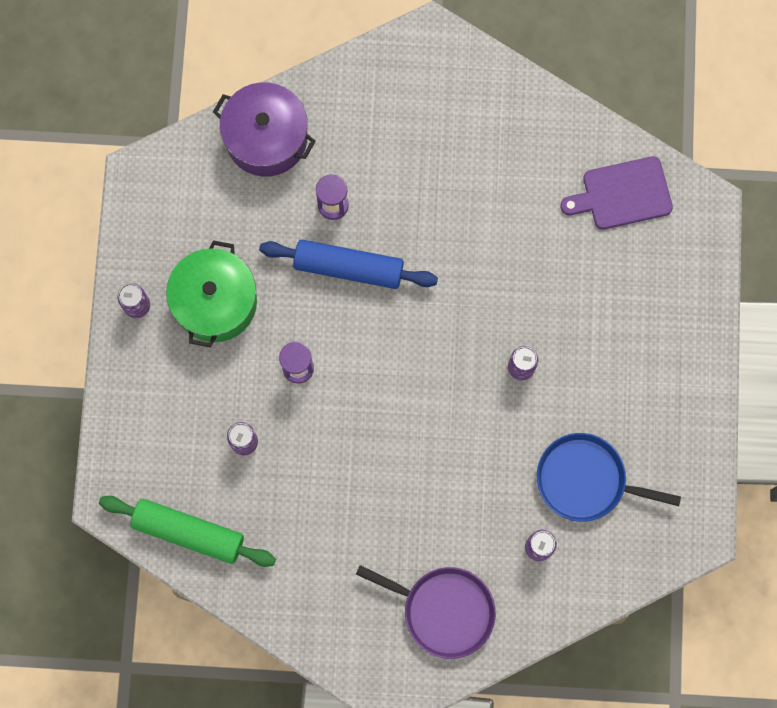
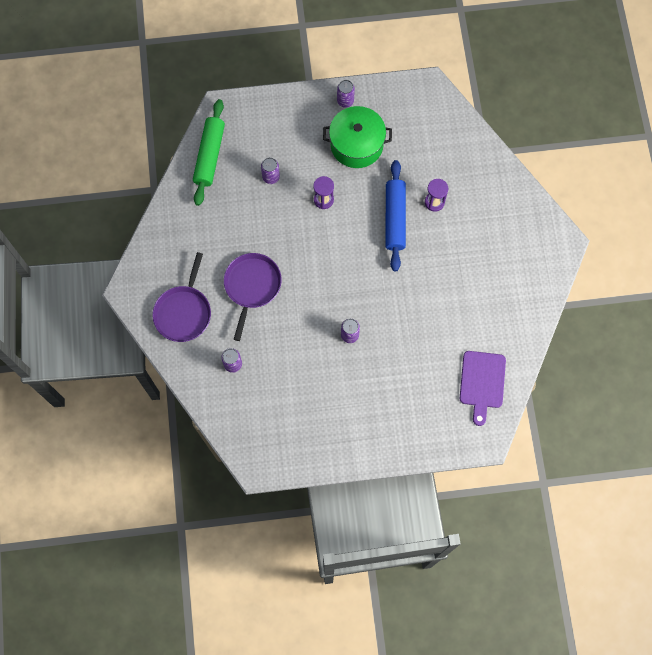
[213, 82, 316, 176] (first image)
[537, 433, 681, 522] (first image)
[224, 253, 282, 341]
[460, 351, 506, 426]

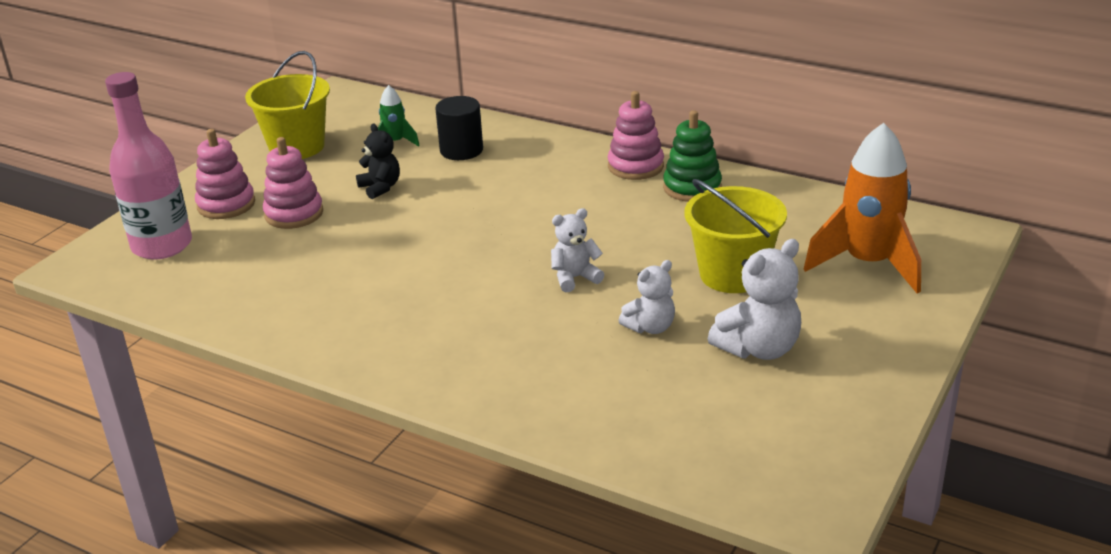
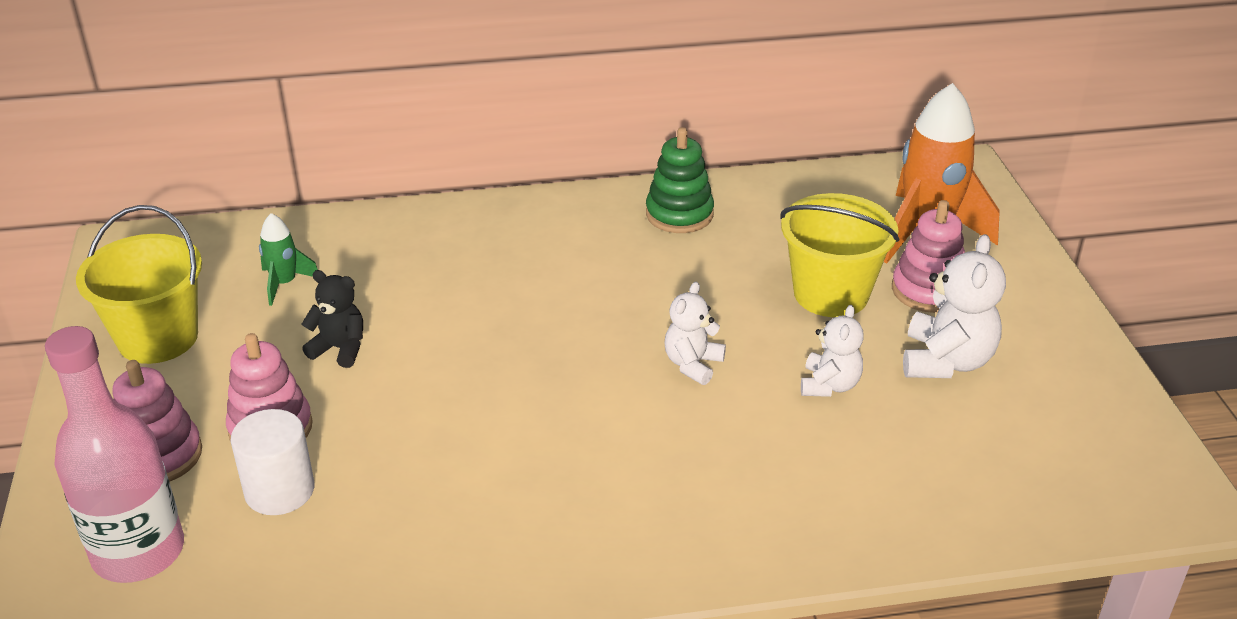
[435, 96, 483, 160] (first image)
[230, 409, 314, 515]
[892, 200, 965, 313]

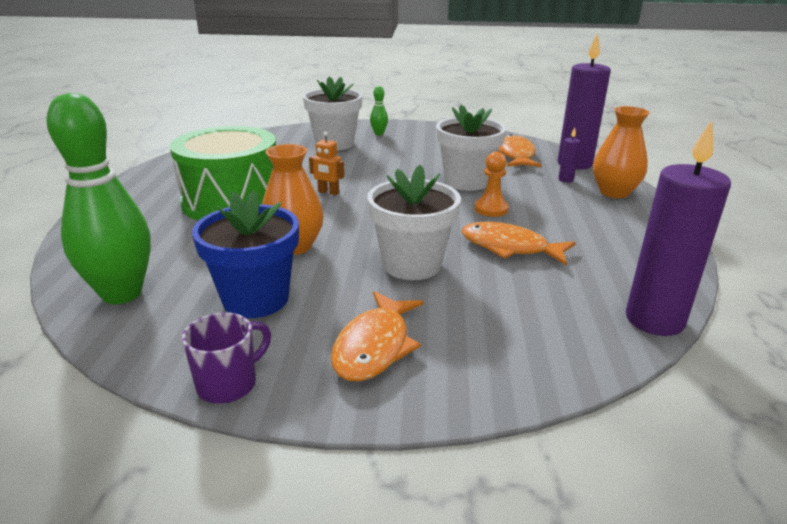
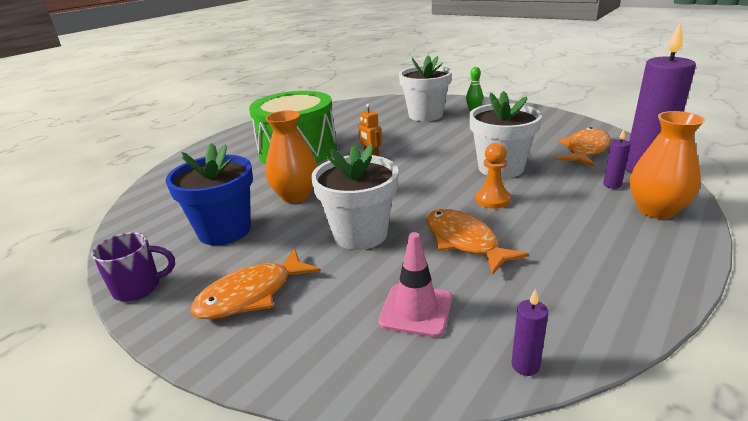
[46, 93, 151, 304] (first image)
[378, 232, 452, 337]
[511, 289, 548, 376]

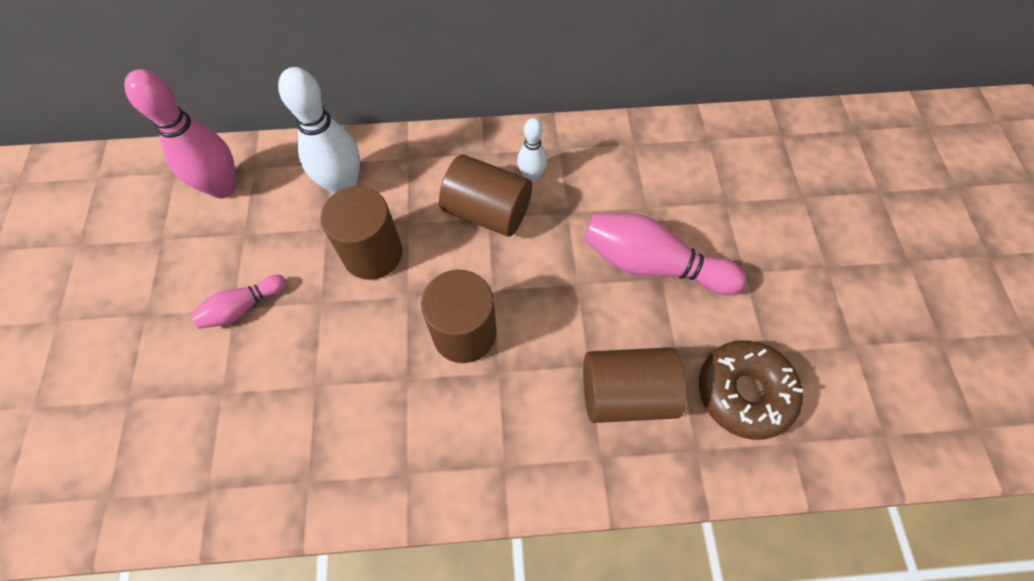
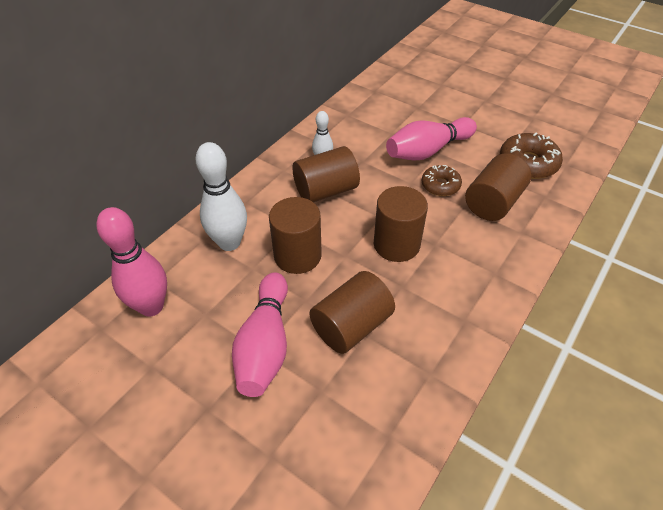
[309, 271, 395, 354]
[422, 165, 462, 196]
[232, 272, 288, 397]

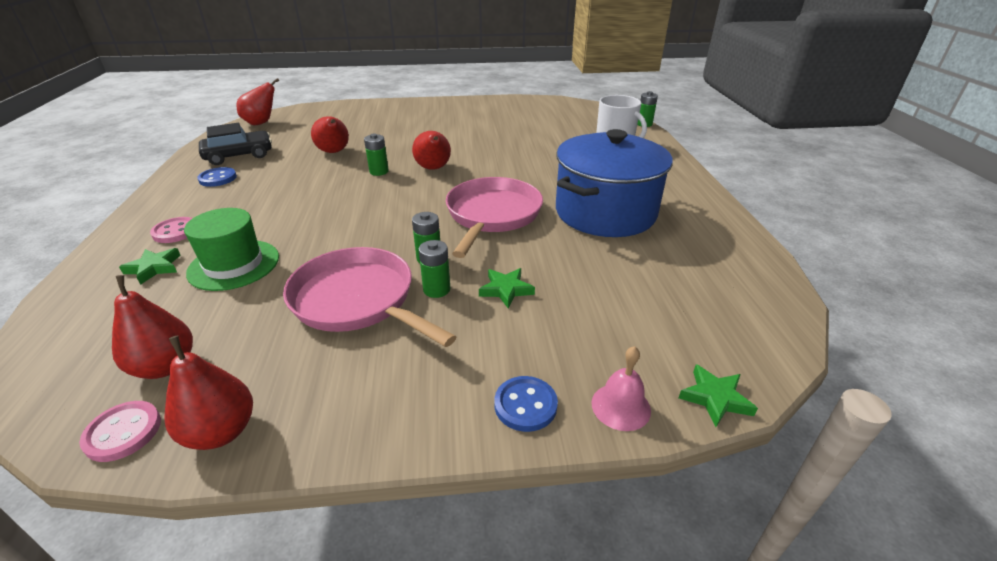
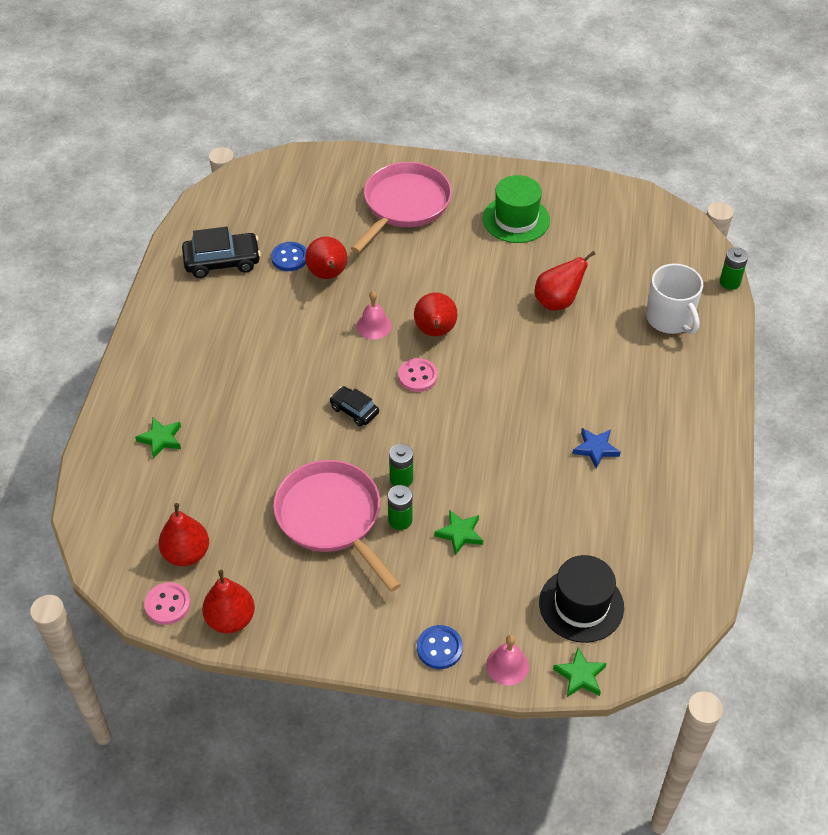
[330, 386, 379, 426]
[539, 555, 624, 643]
[398, 358, 438, 392]
[483, 175, 550, 243]
[271, 242, 307, 271]
[535, 251, 596, 311]
[351, 162, 452, 253]
[356, 291, 392, 339]
[572, 428, 621, 469]

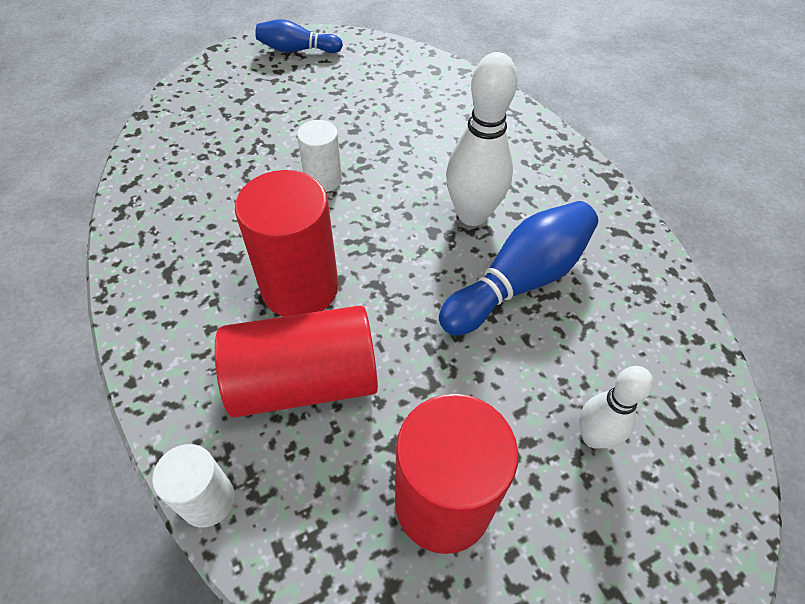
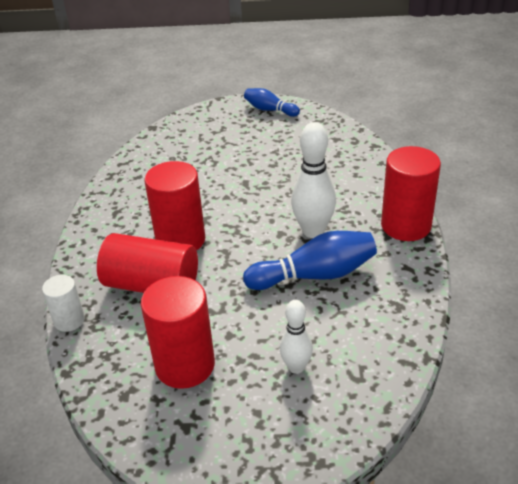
[297, 120, 342, 192] (first image)
[381, 146, 441, 241]

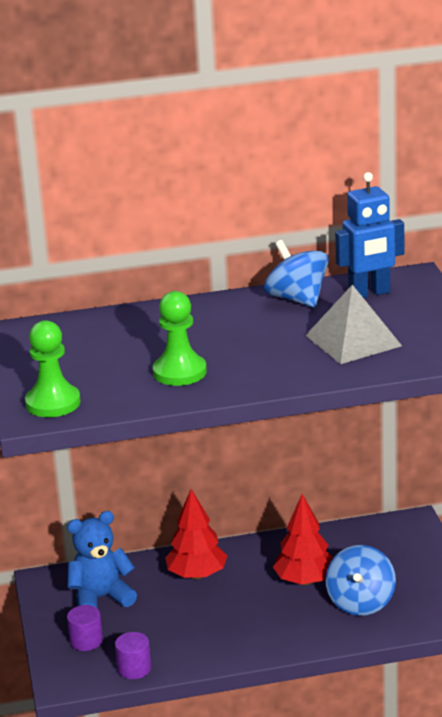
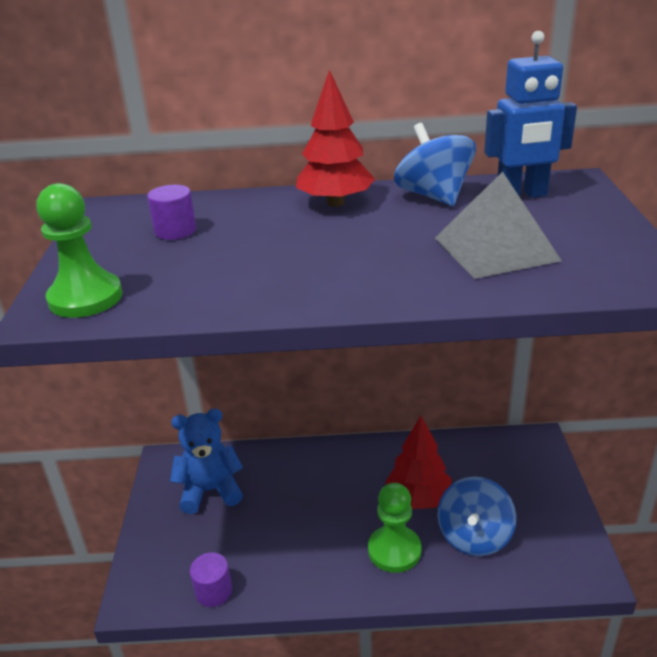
[147, 185, 196, 240]
[368, 483, 422, 573]
[296, 70, 375, 207]

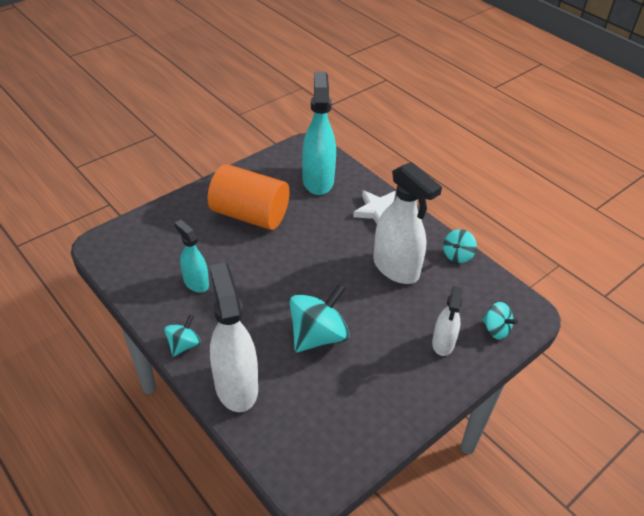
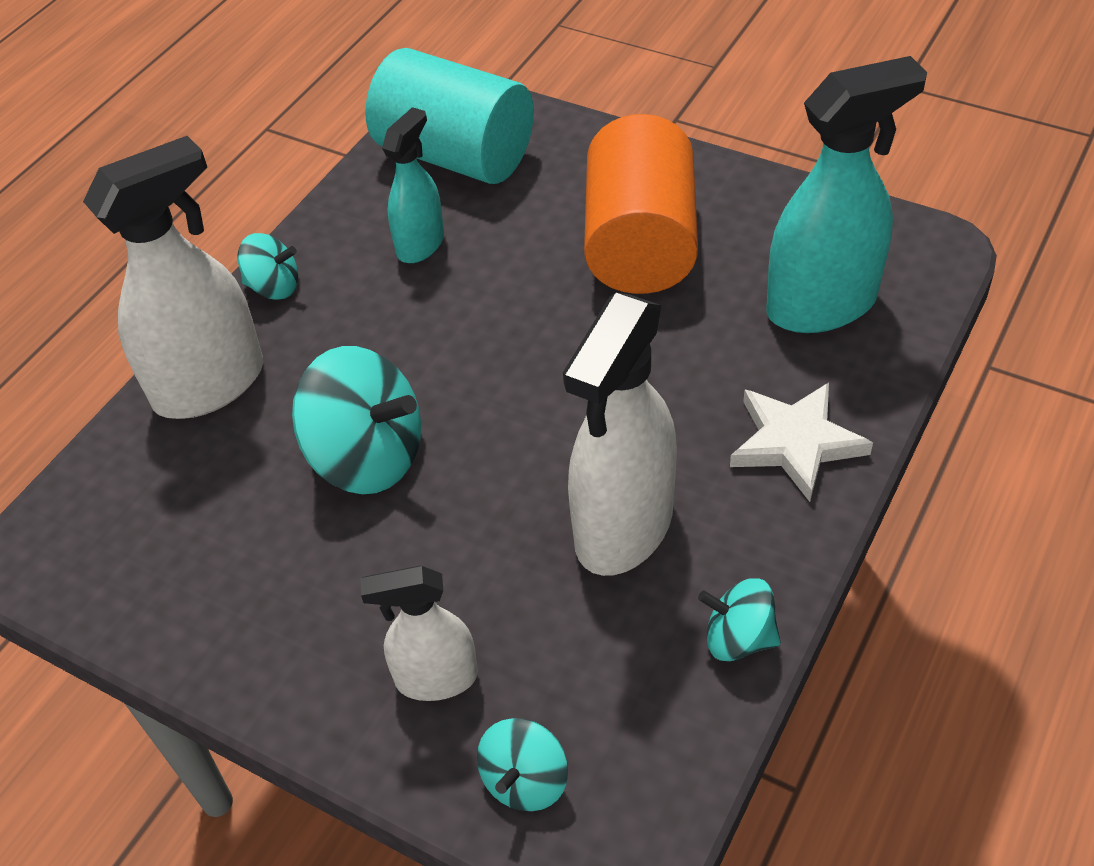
[365, 48, 534, 184]

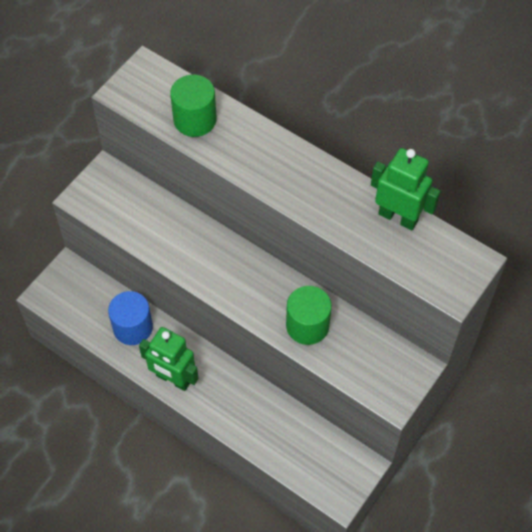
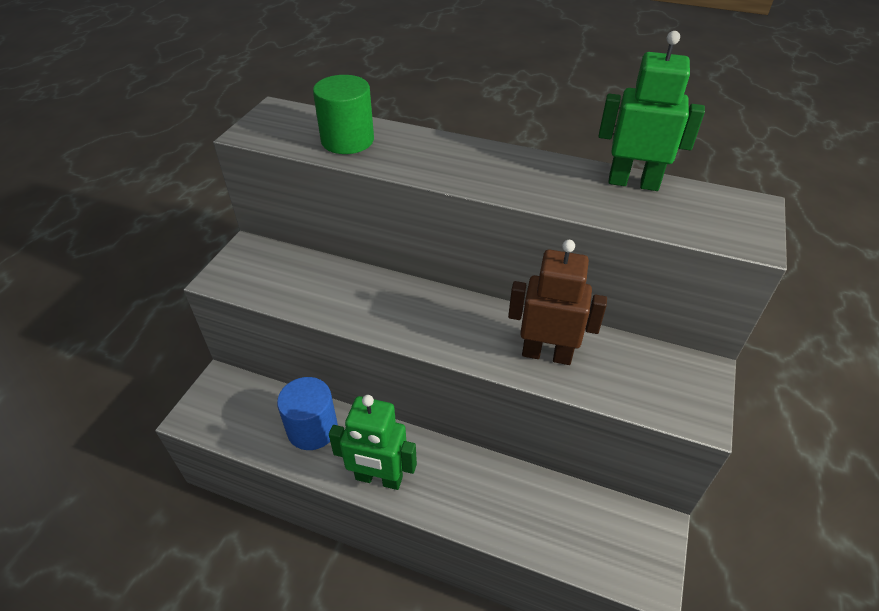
[508, 240, 607, 365]

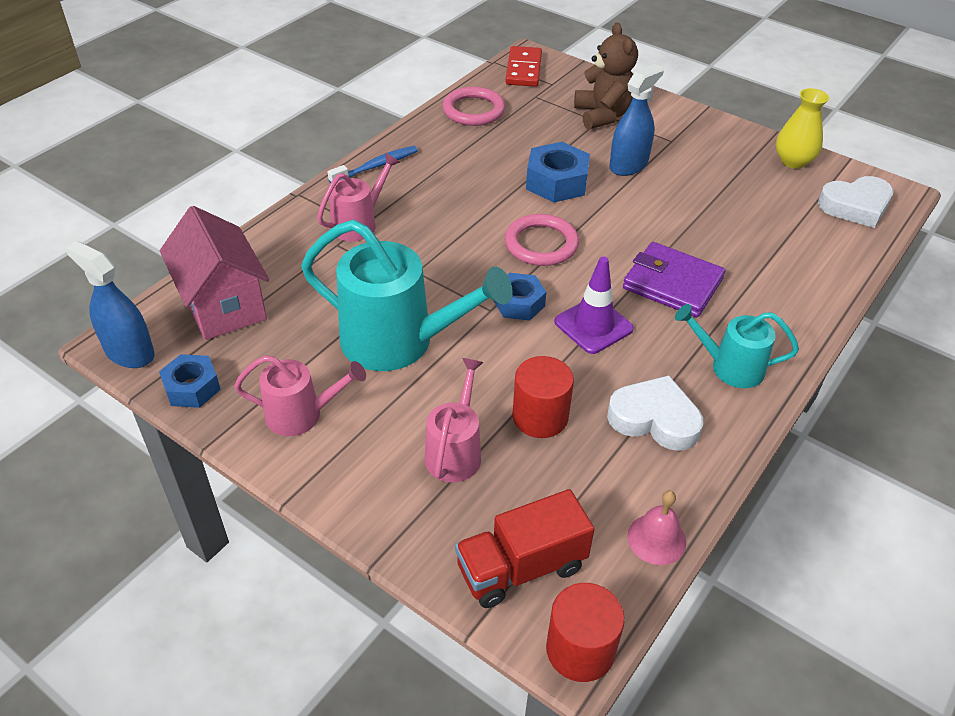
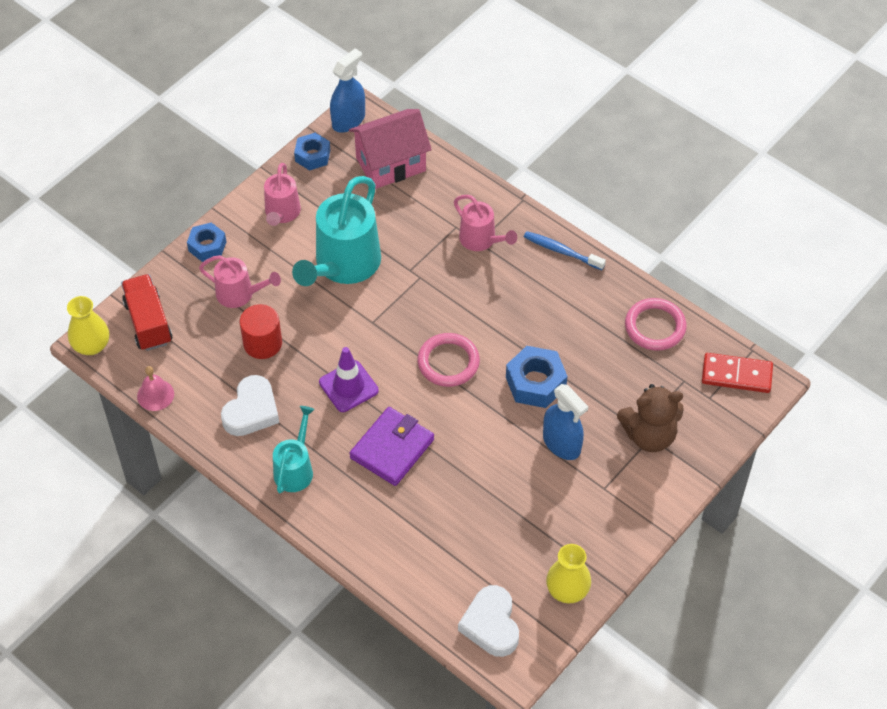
[187, 222, 226, 262]
[67, 296, 109, 355]
[524, 231, 606, 270]

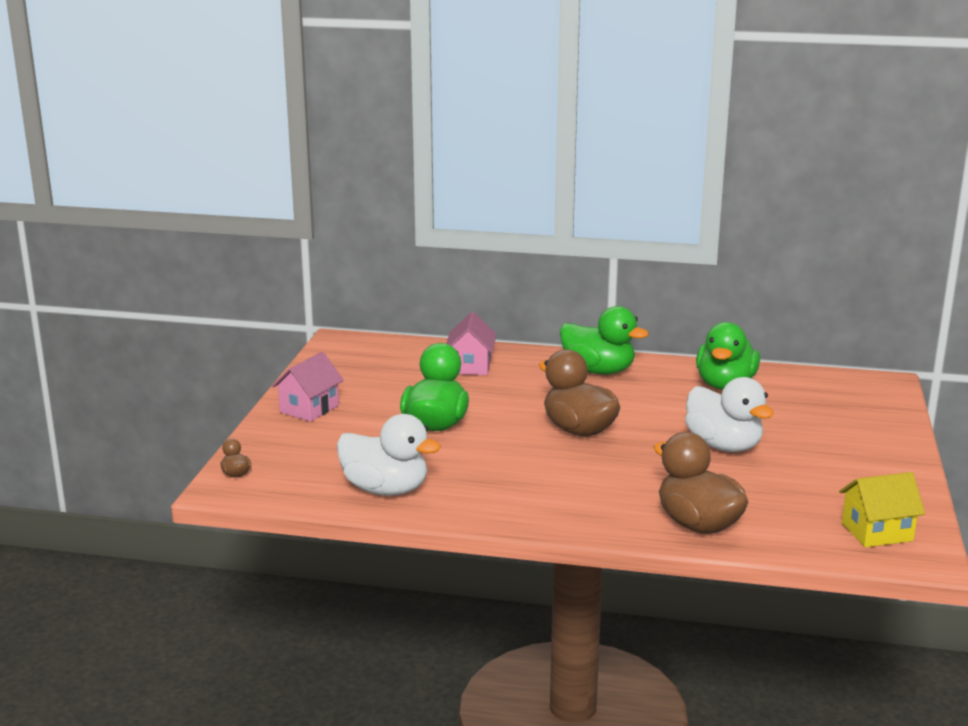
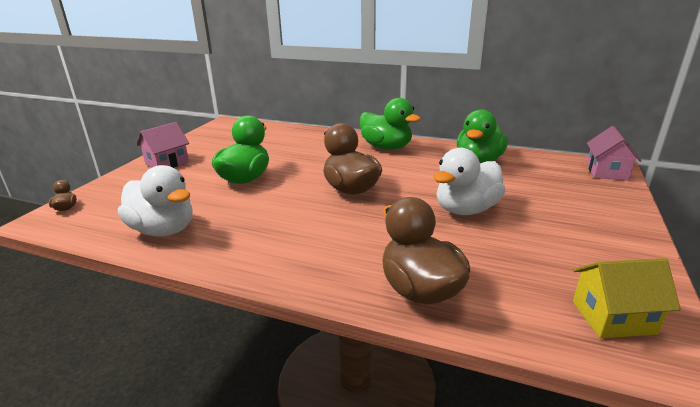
[587, 126, 642, 181]
[434, 148, 506, 215]

